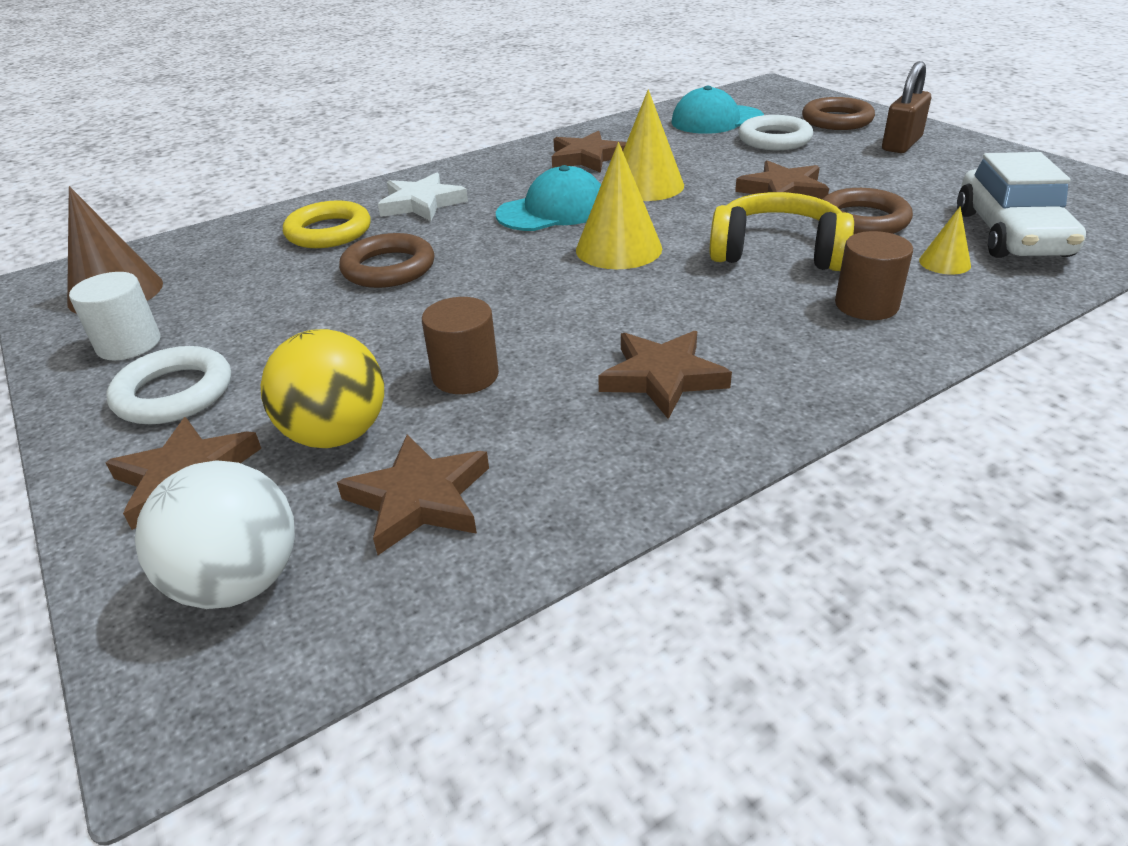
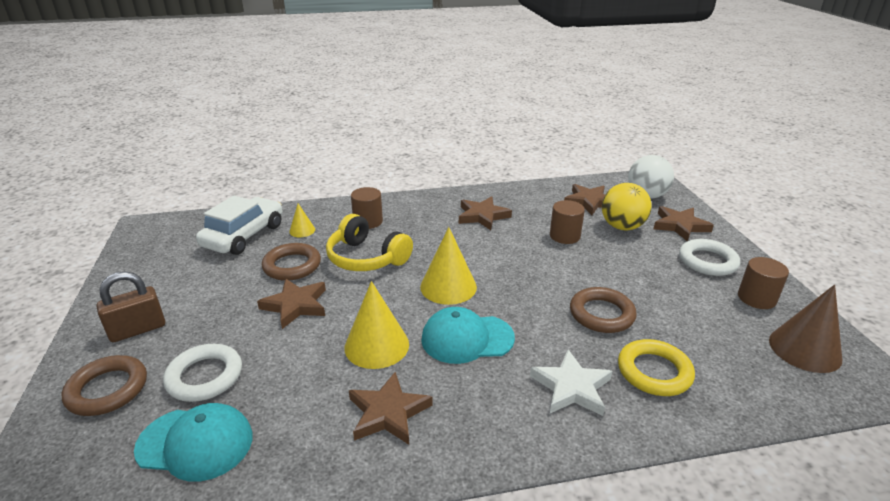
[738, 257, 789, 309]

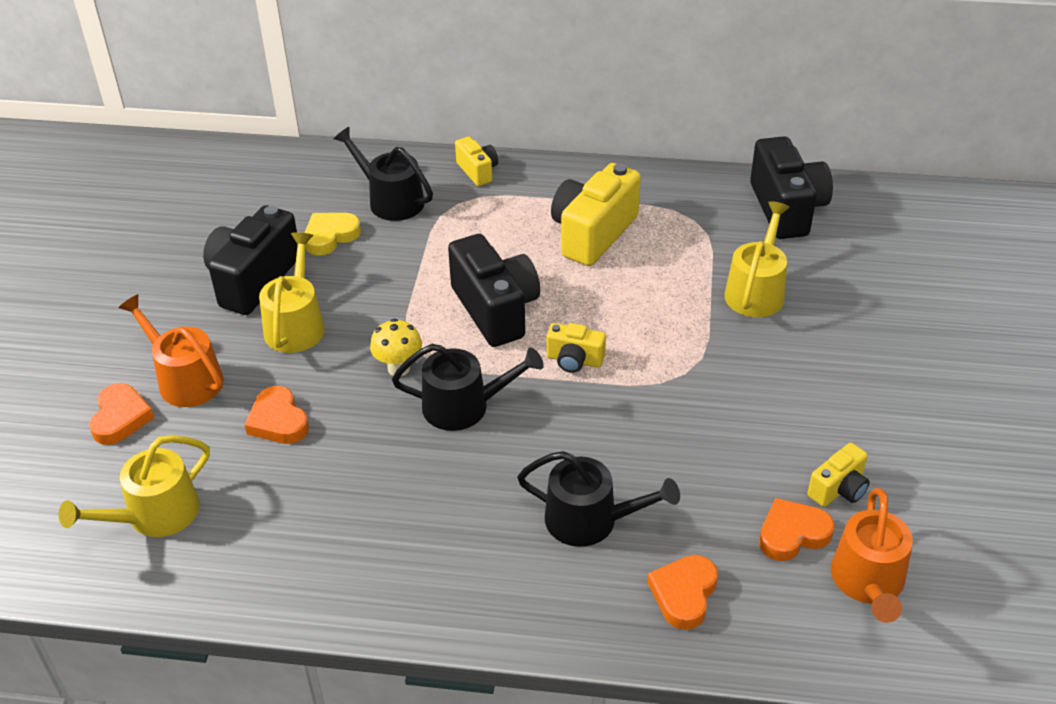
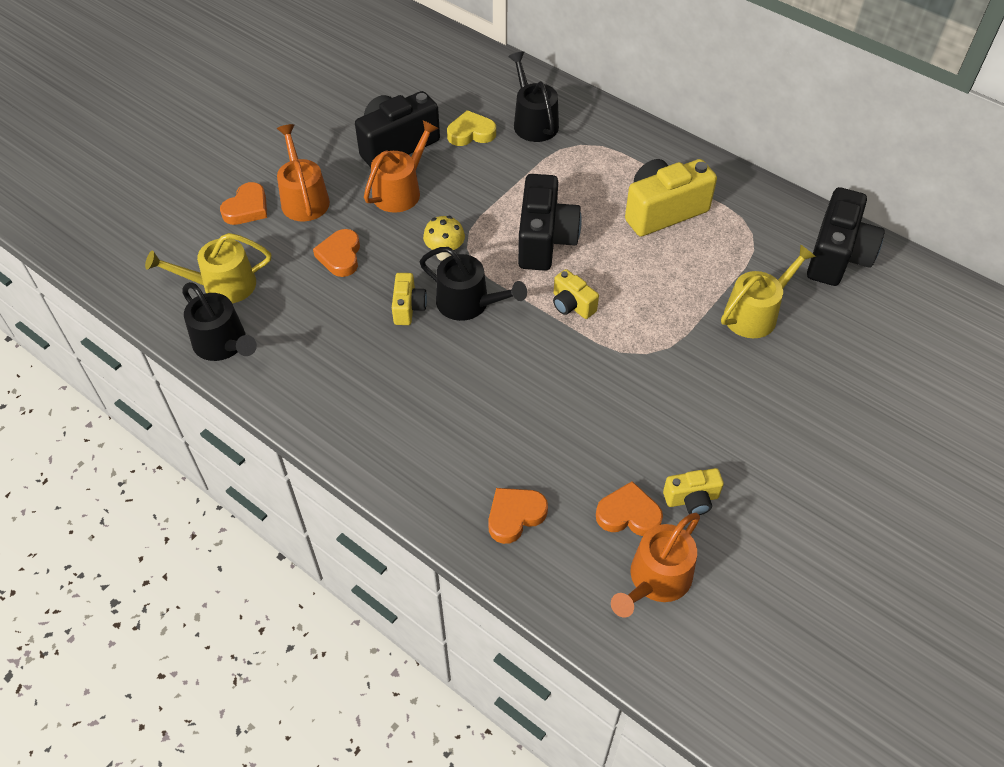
[392, 273, 427, 325]
[182, 282, 257, 361]
[364, 120, 439, 213]

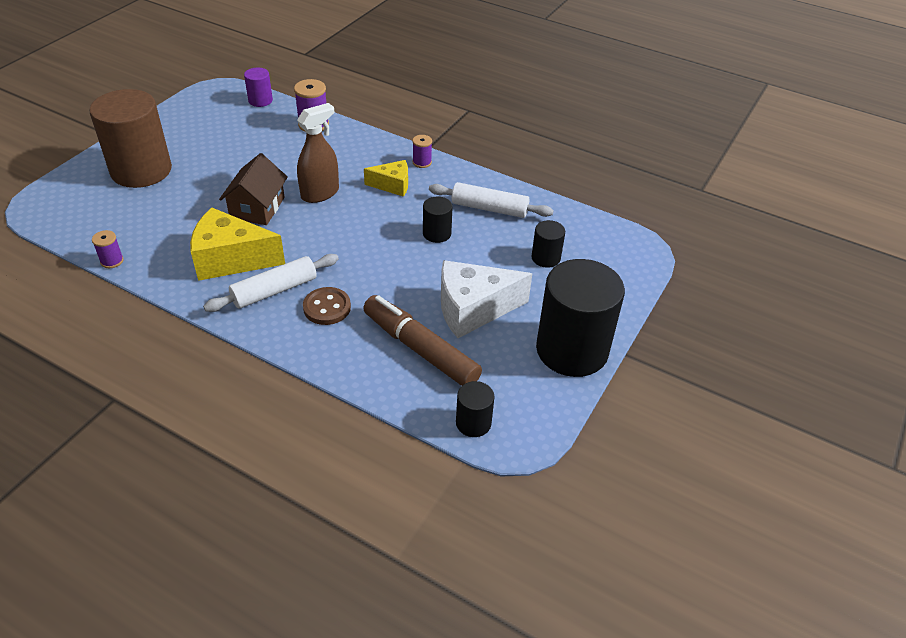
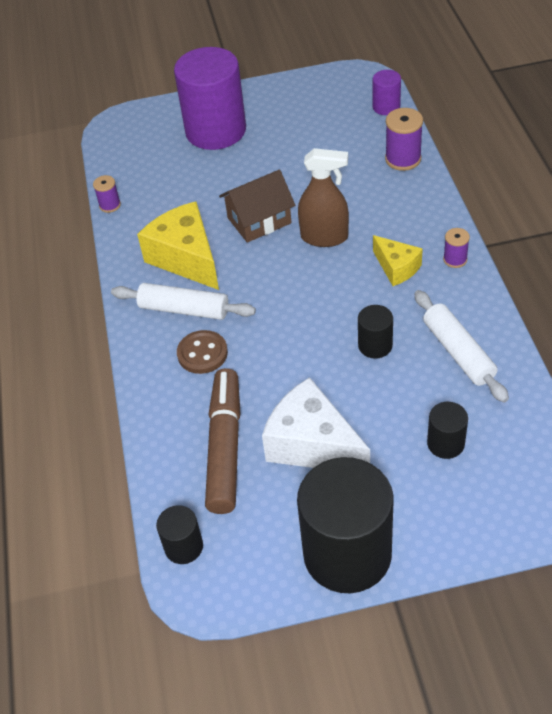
[174, 47, 246, 150]

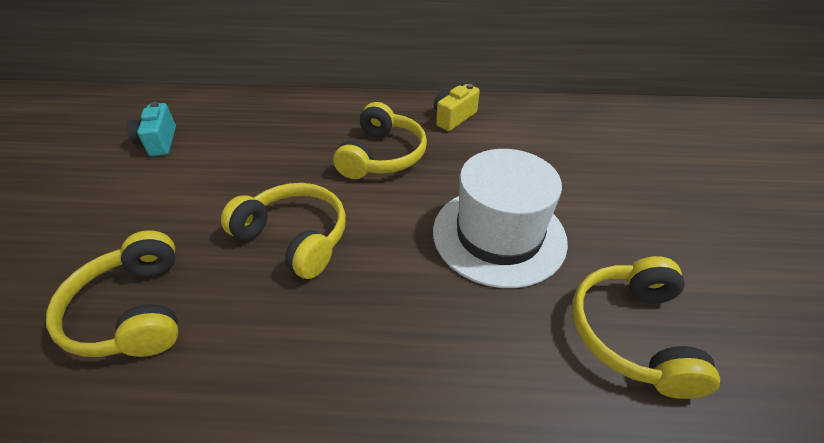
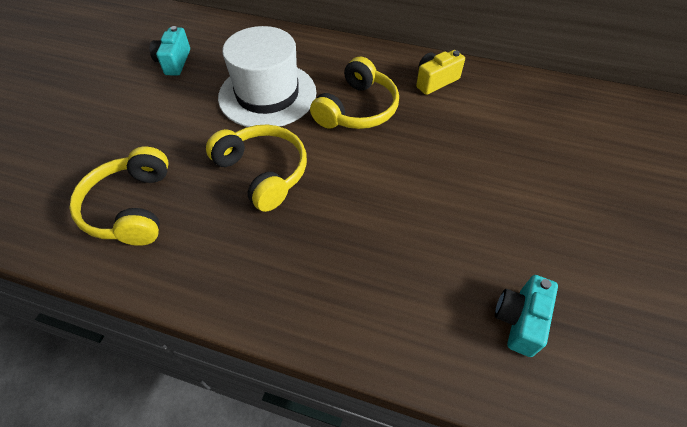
[218, 26, 316, 127]
[495, 275, 558, 357]

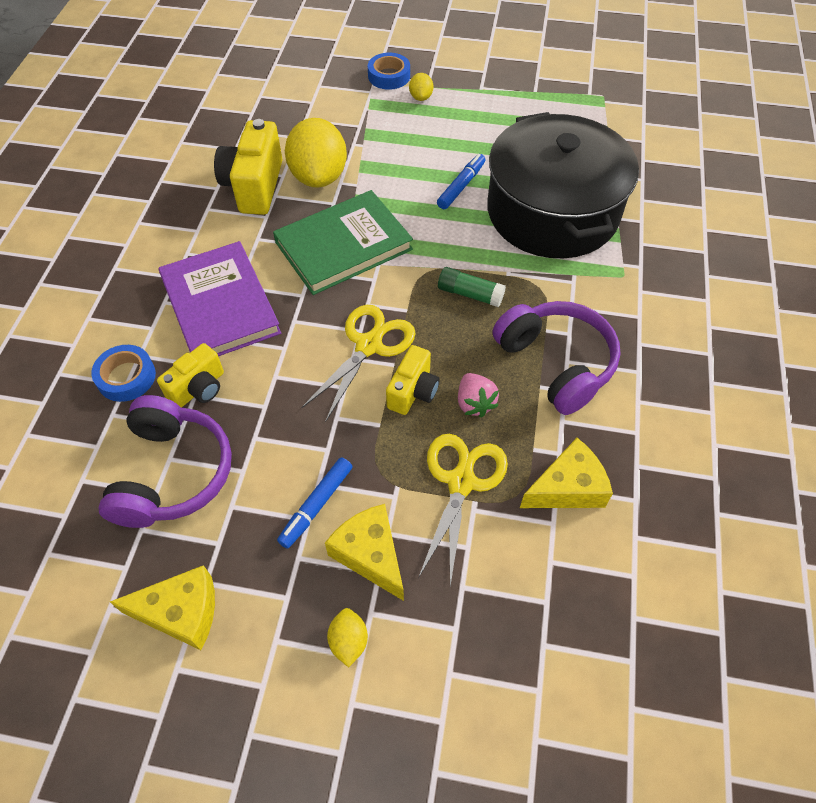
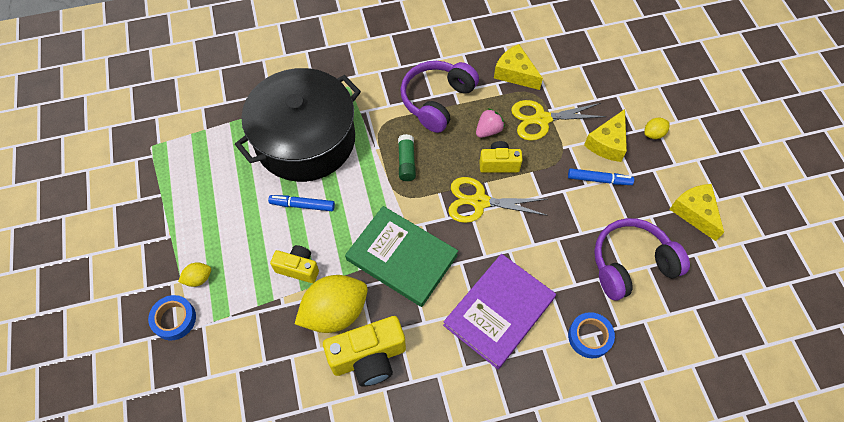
[270, 245, 319, 283]

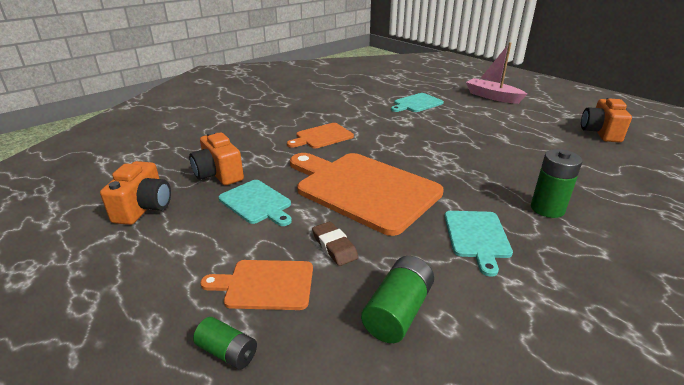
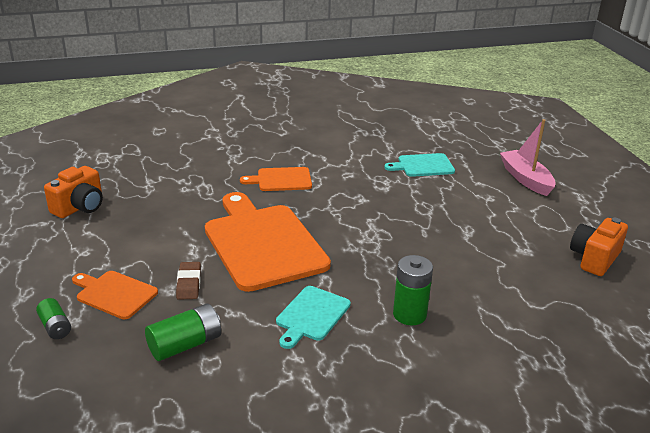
[189, 131, 244, 185] (first image)
[218, 180, 292, 226] (first image)

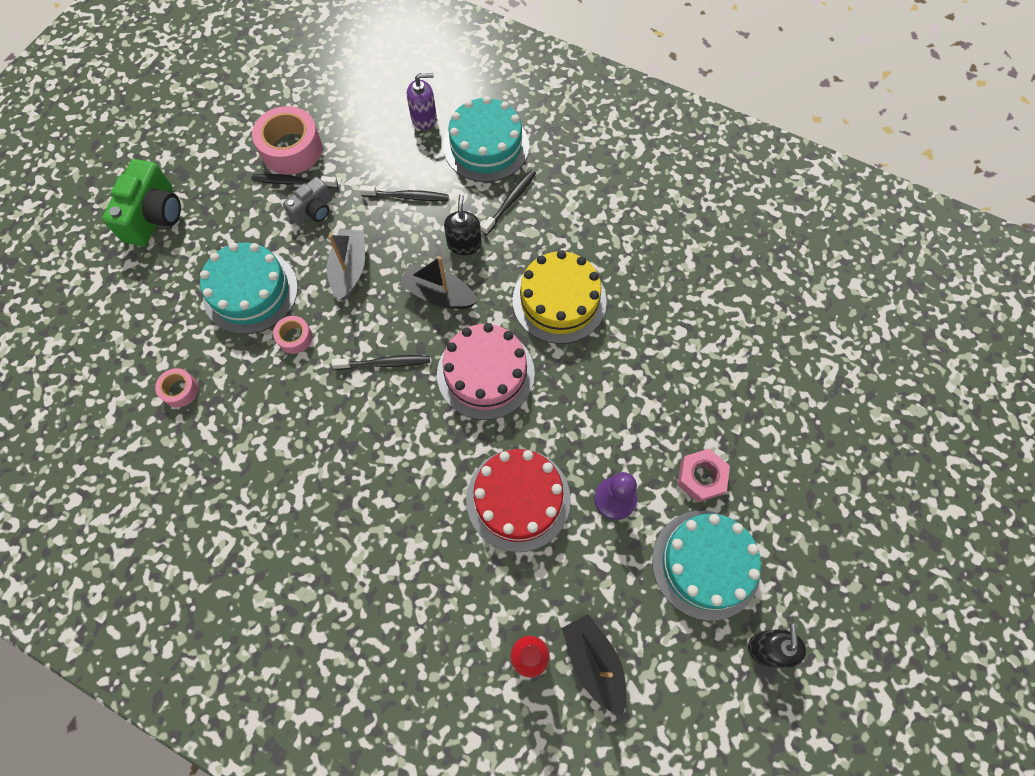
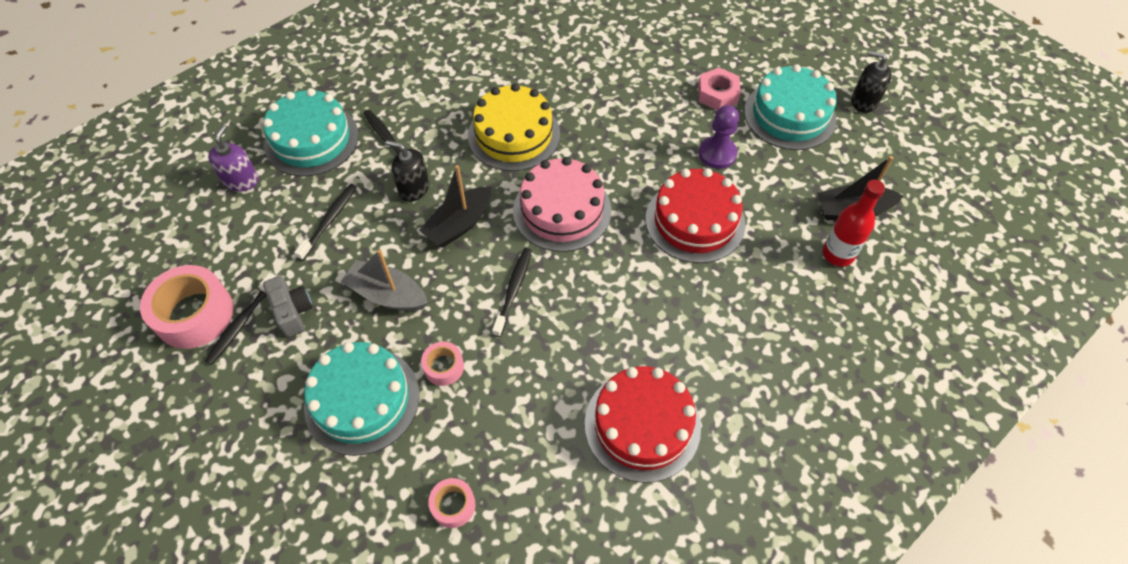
[102, 159, 181, 246] (first image)
[585, 366, 701, 483]

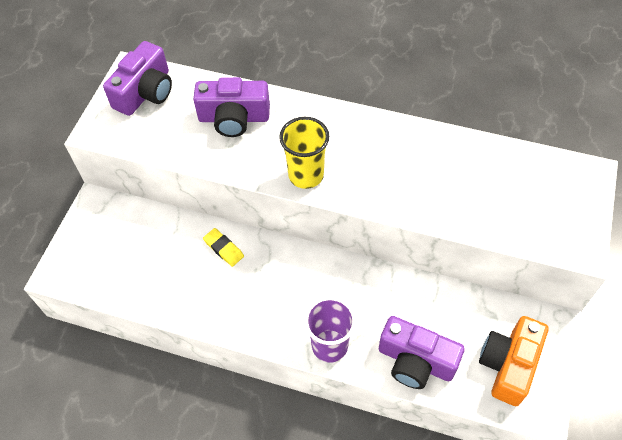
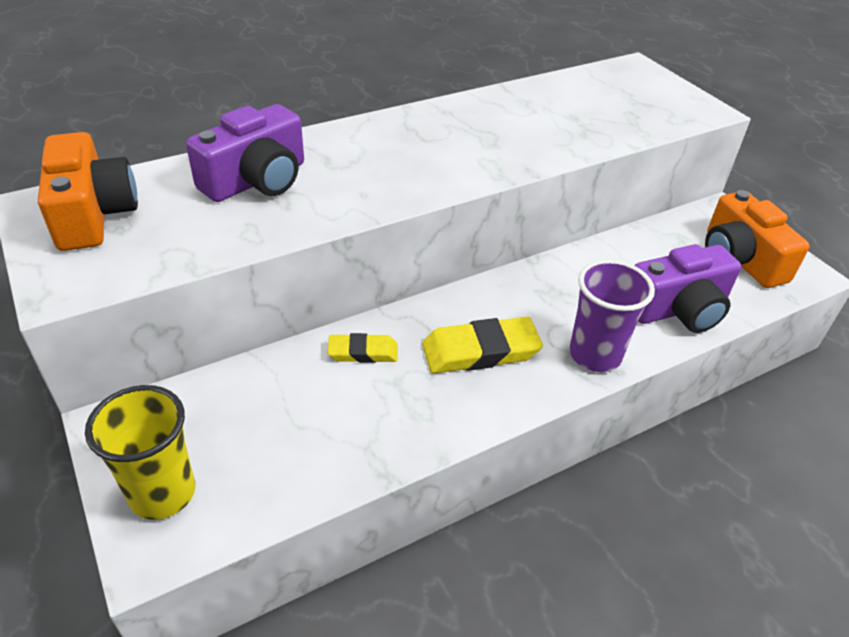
[422, 317, 543, 374]
[85, 385, 195, 520]
[38, 132, 138, 251]

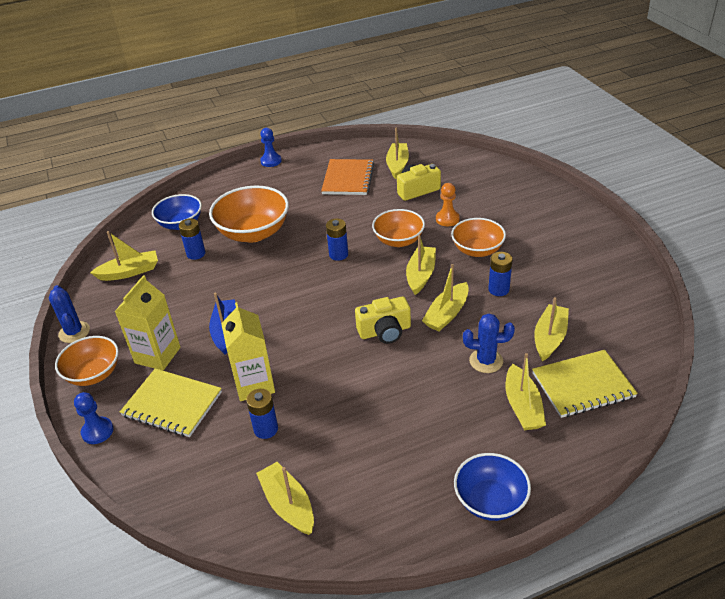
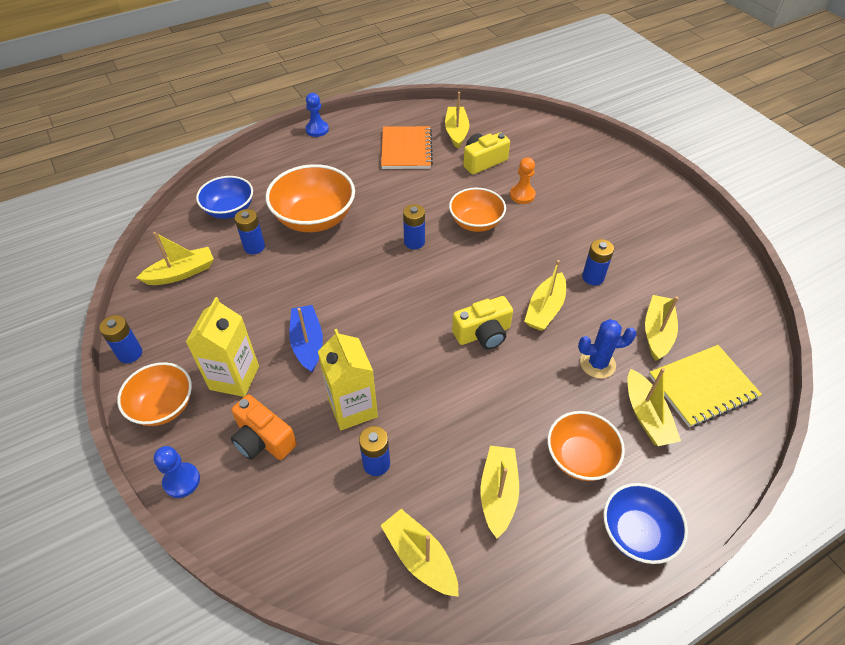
[480, 446, 519, 538]
[548, 411, 625, 481]
[99, 315, 142, 363]
[231, 394, 297, 460]

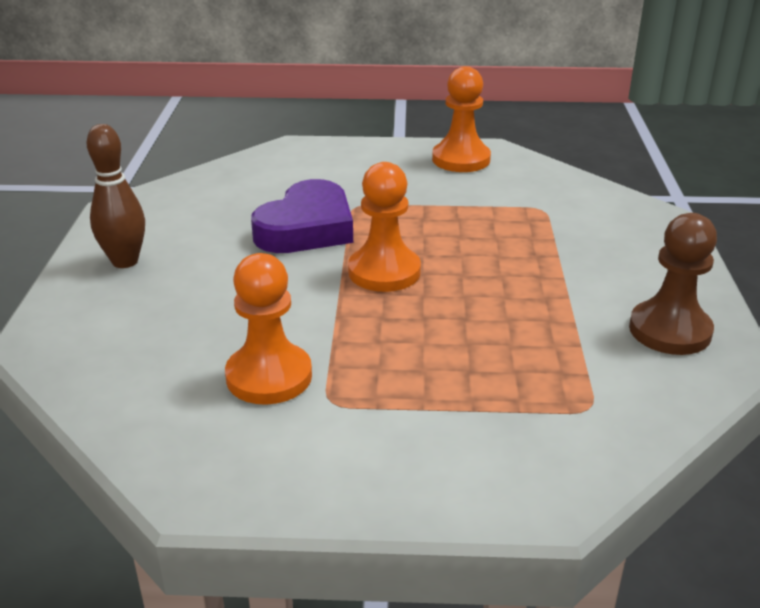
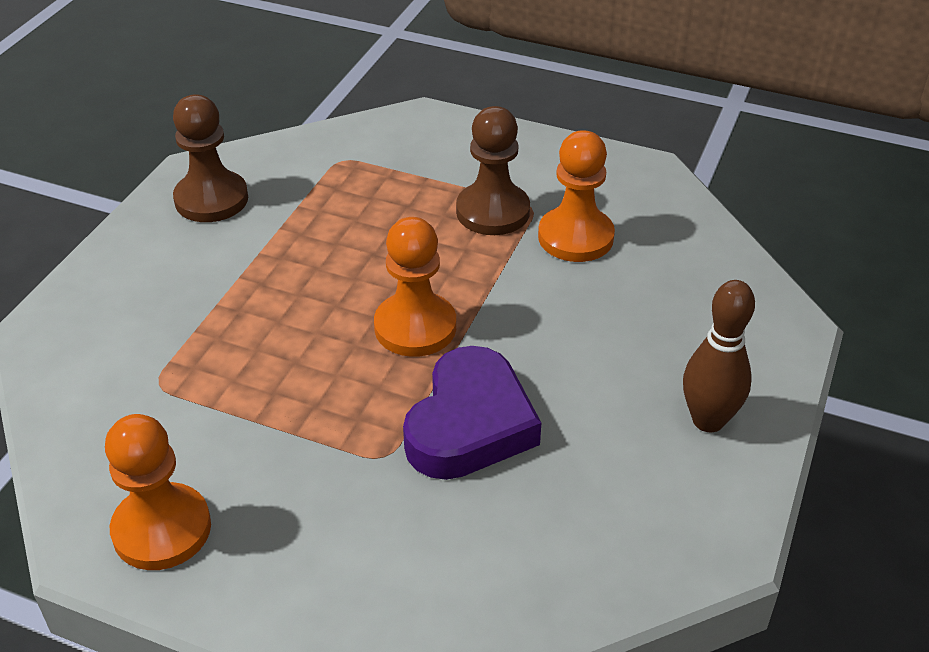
[456, 106, 530, 235]
[403, 346, 541, 480]

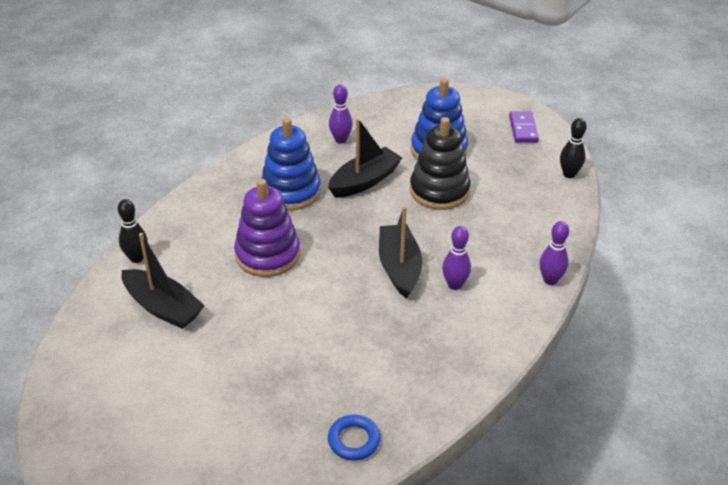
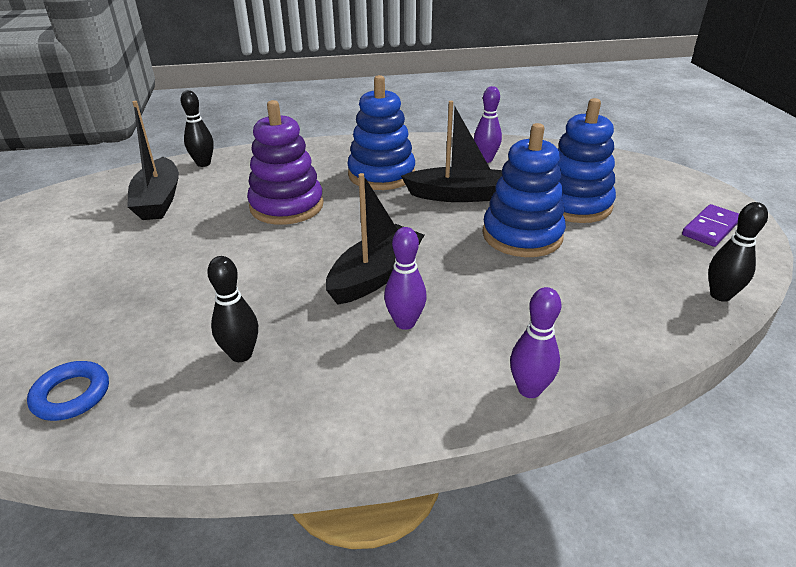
[207, 256, 258, 362]
[482, 123, 566, 257]

